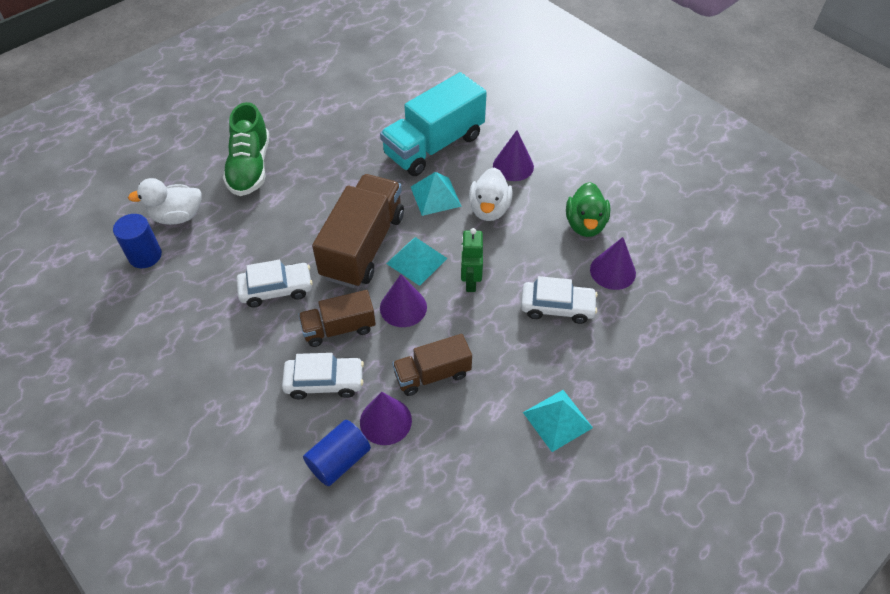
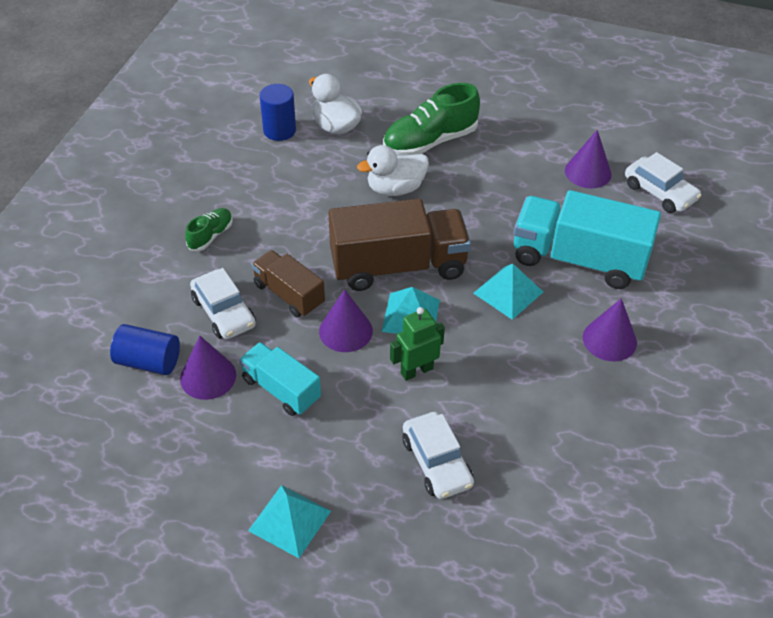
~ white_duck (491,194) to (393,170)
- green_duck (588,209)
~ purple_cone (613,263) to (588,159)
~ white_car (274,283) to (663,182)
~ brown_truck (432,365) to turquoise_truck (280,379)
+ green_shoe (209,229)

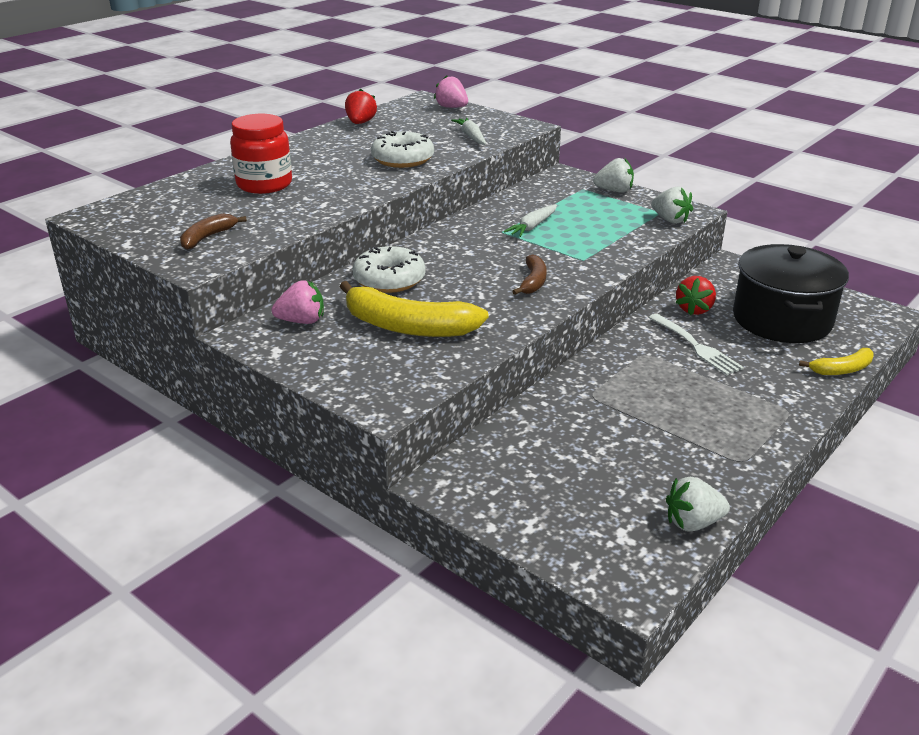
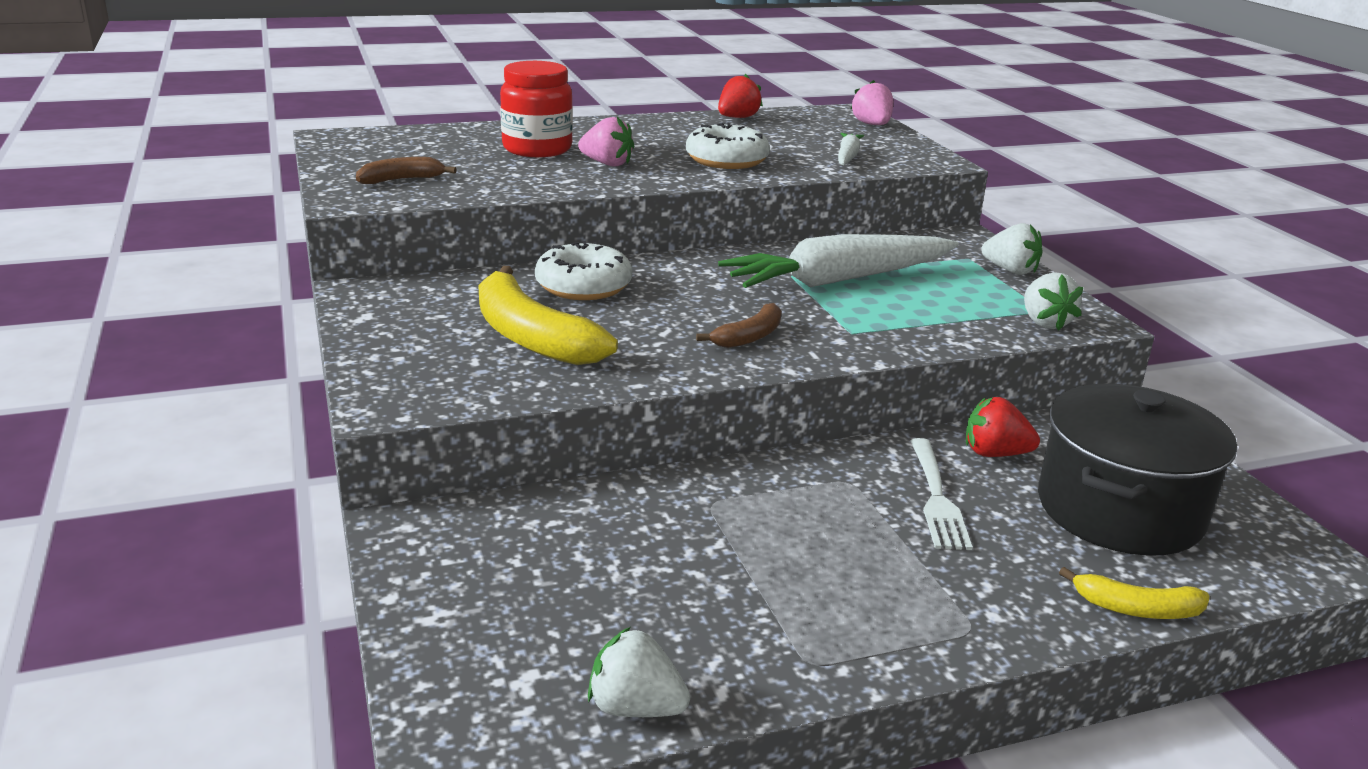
~ white_carrot (530,220) = (838,261) x2.13
~ red_strawberry (695,296) = (1003,427) 45 degrees clockwise
~ pink_strawberry (298,302) to (606,142)

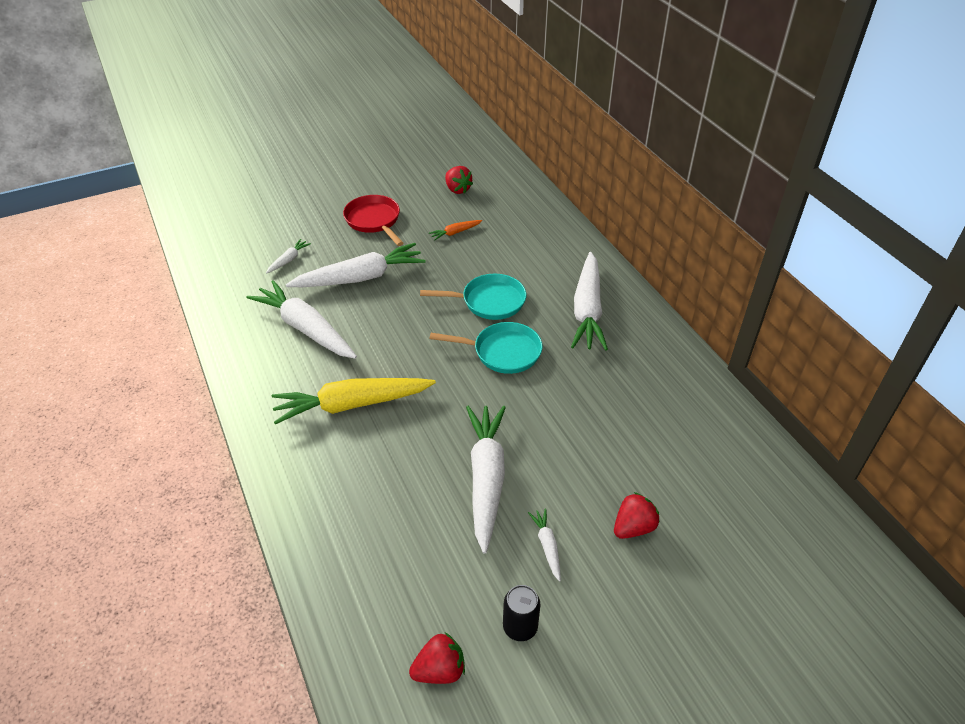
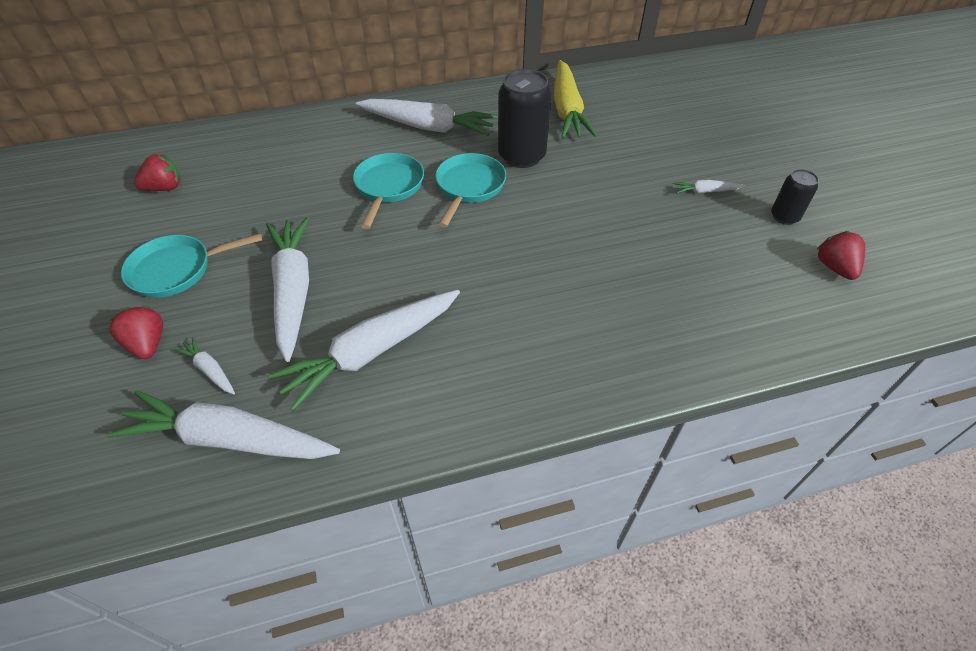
~ red_pan (373,220) to turquoise_pan (192,265)
- orange_carrot (455,230)
~ yellow_carrot (354,401) to (575,99)
~ white_carrot (486,480) to (223,424)
~ red_strawberry (637,515) to (136,332)
+ black_can (525,118)

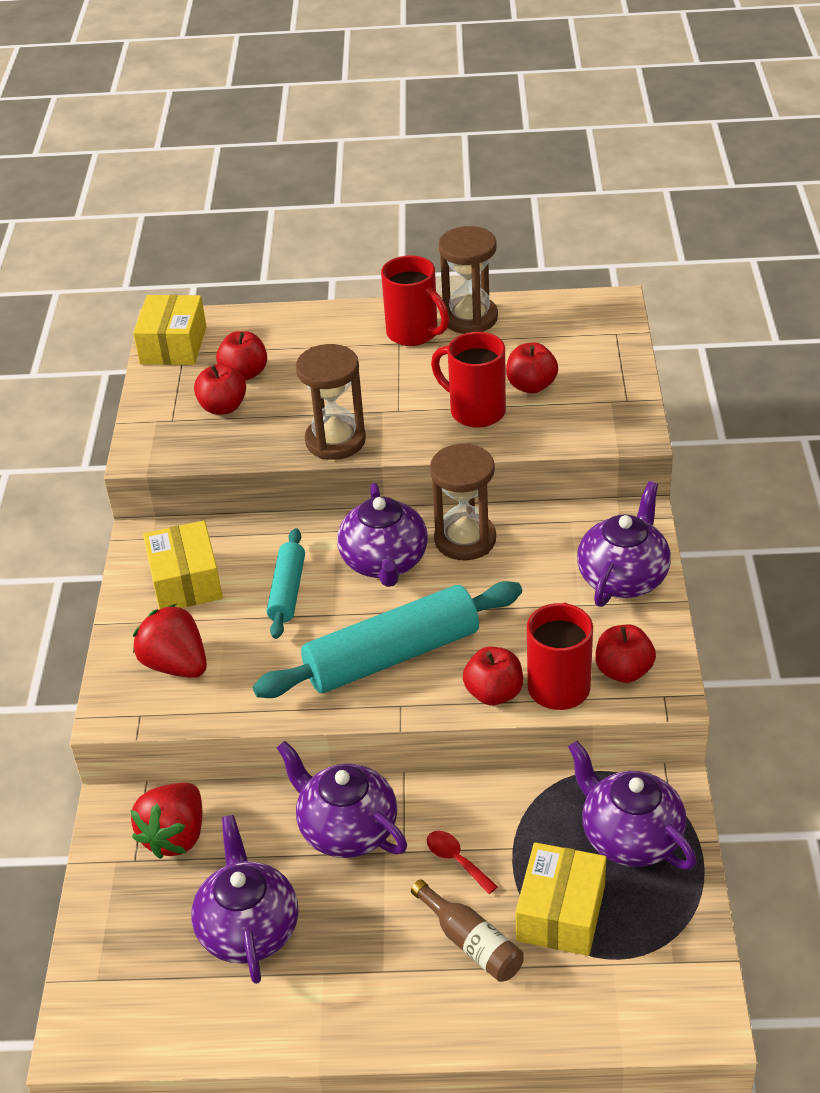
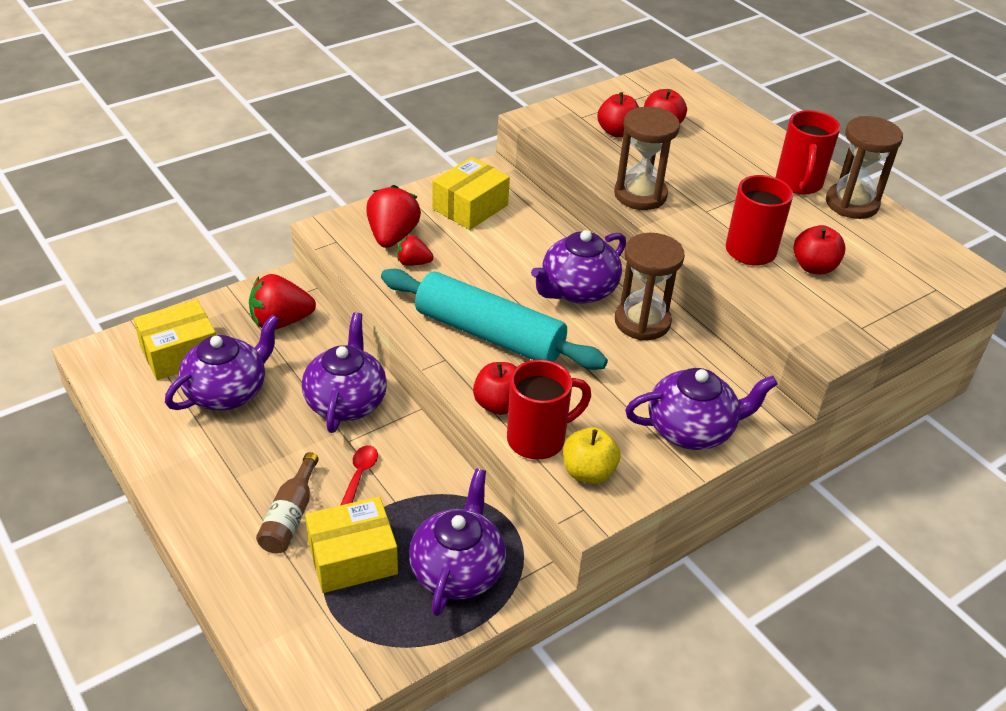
~ yellow_box (170,330) to (175,339)
- turquoise_rolling_pin (286,583)
~ red_apple (625,654) to yellow_apple (592,455)
+ red_strawberry (415,250)

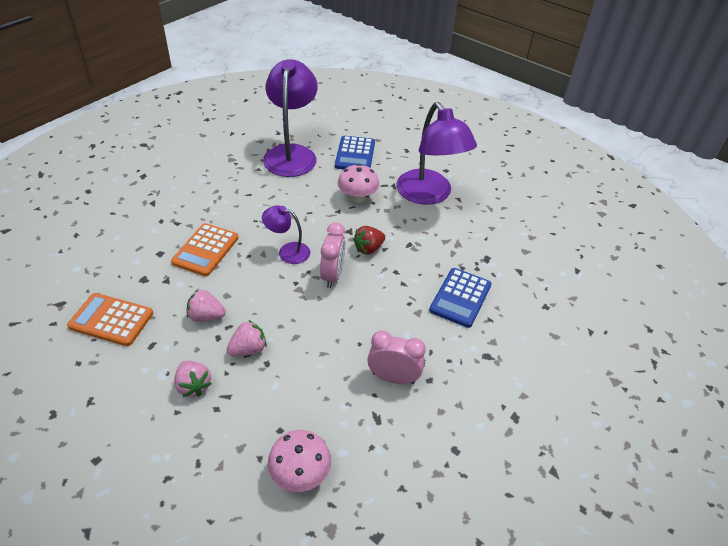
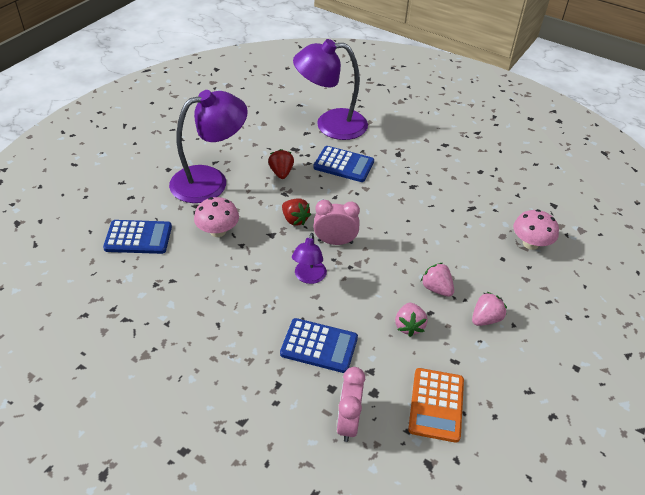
~ purple_lamp (290,118) to (330,89)
~ orange_calculator (205,249) to blue_calculator (319,345)
~ pink_clock (396,357) to (351,404)
+ red_strawberry (281,164)

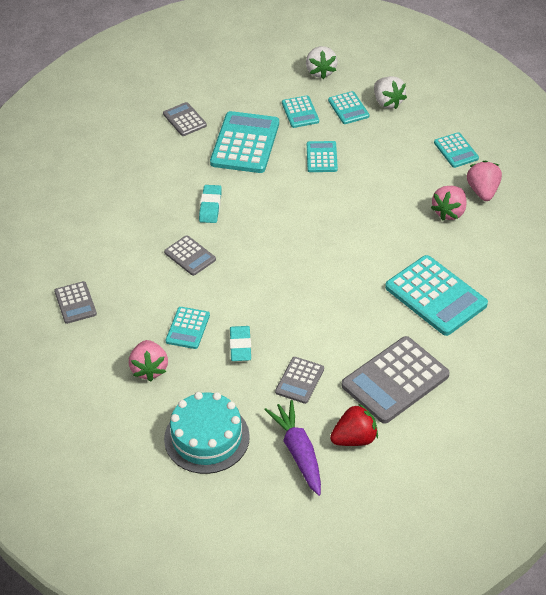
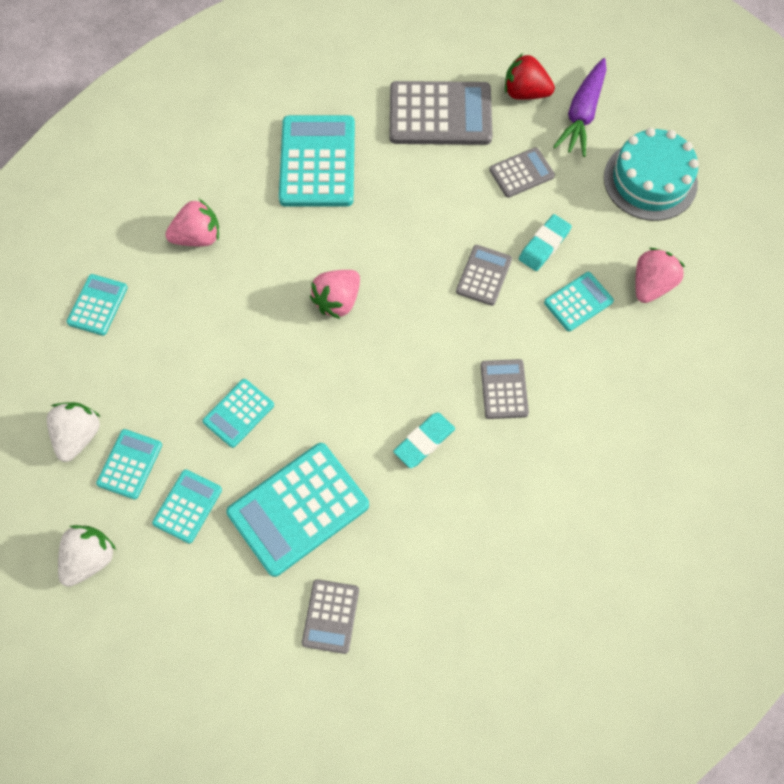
~ pink_strawberry (484,180) to (335,294)
~ grey_calculator (75,302) to (484,275)

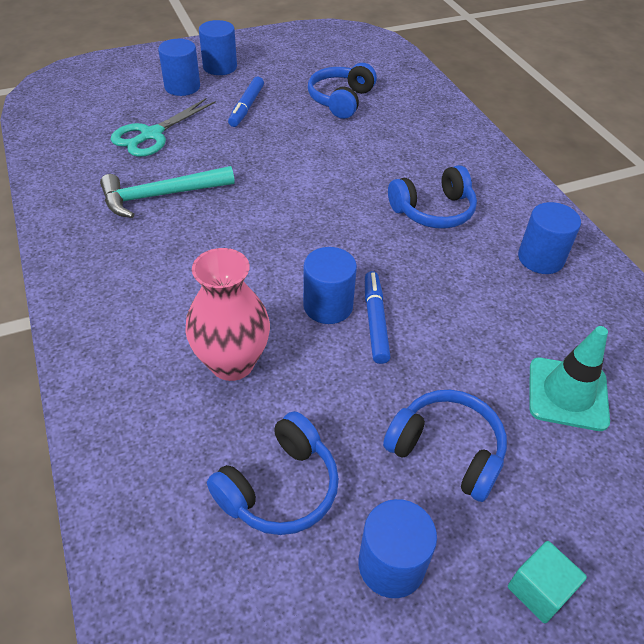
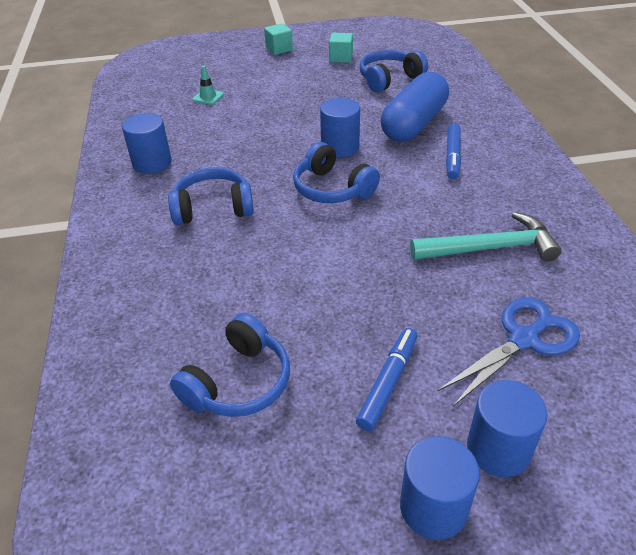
~ turquoise_scissors (163,127) to blue_scissors (509,351)
~ pink_vase (227,314) to blue_capsule (415,107)
~ blue_marker (378,317) to (453,151)
~ turquoise_traffic_cone (569,378) = (208,85) x0.54
~ blue_headphones (445,446) to (336,172)
~ blue_cylinder (398,548) to turquoise_cube (341,48)

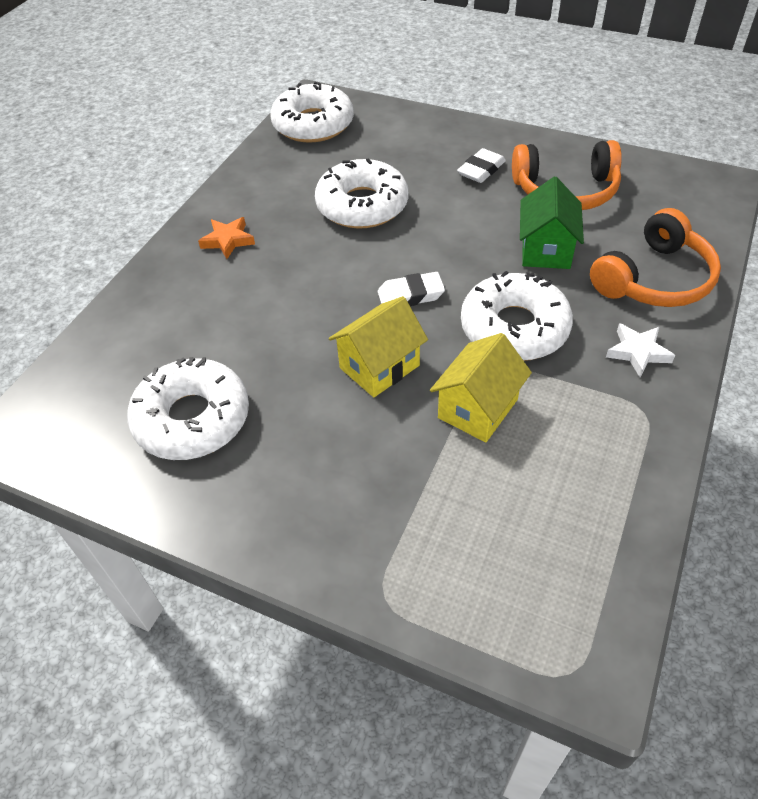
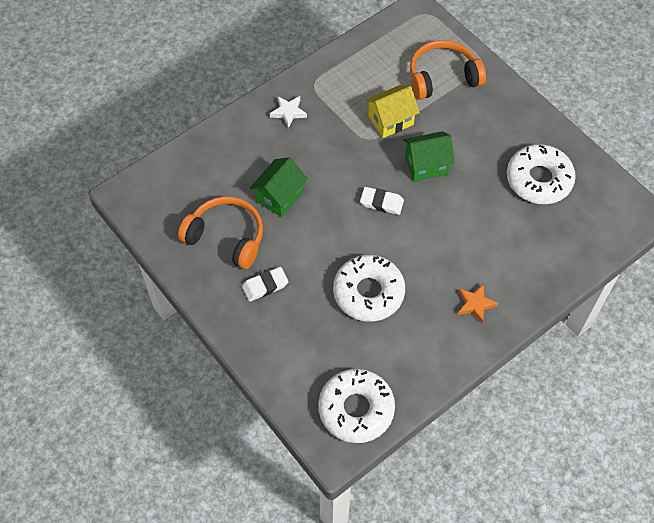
~ orange_headphones (655,257) to (448,70)
- white_donut (517,316)
~ yellow_house (378,346) to green_house (429,156)

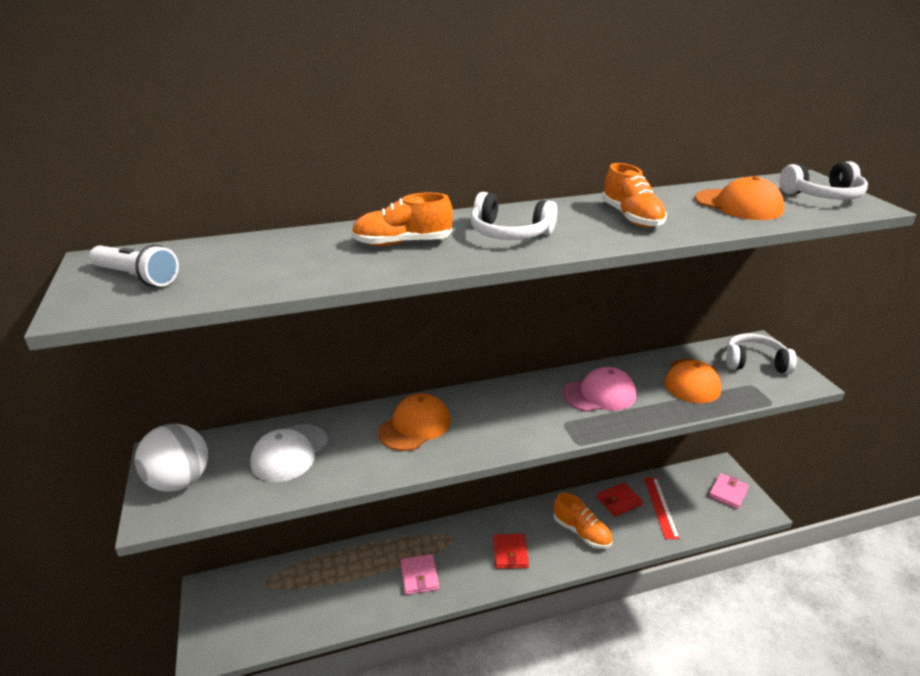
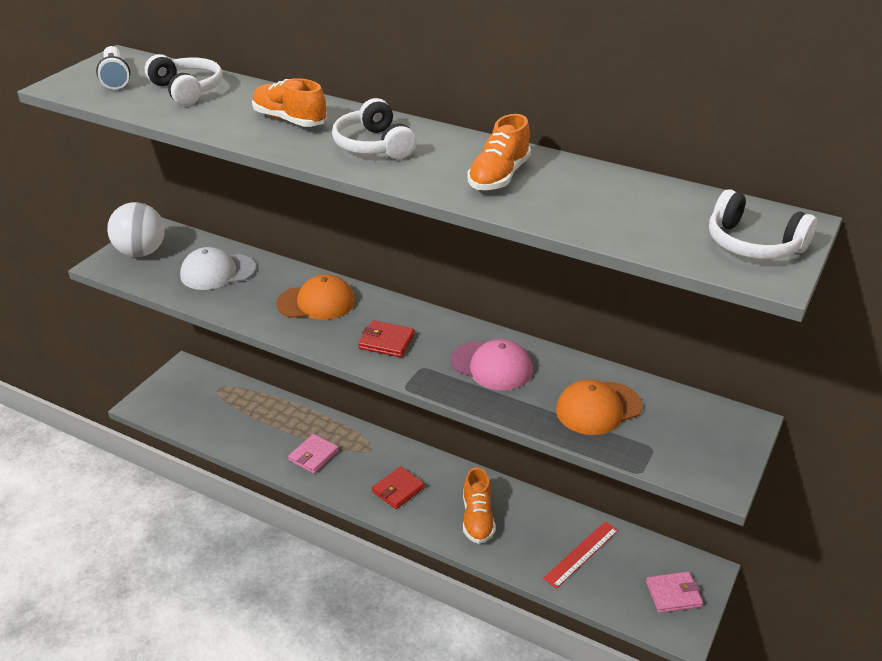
- orange_cap (739,198)
~ white_headphones (761,354) to (184,80)
~ red_wallet (620,499) to (386,338)

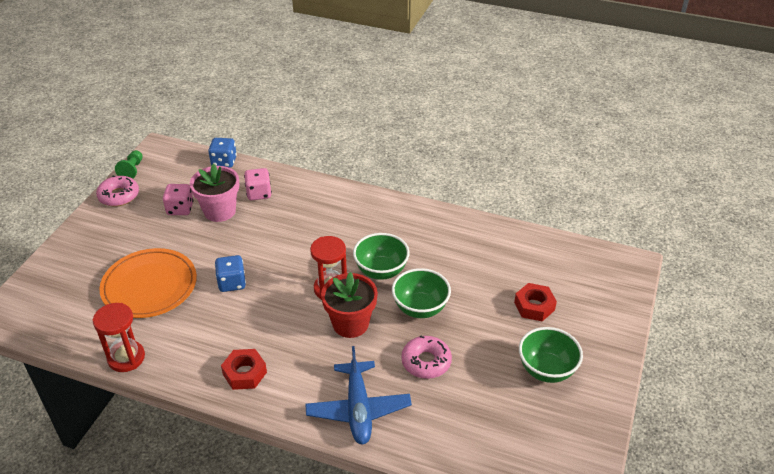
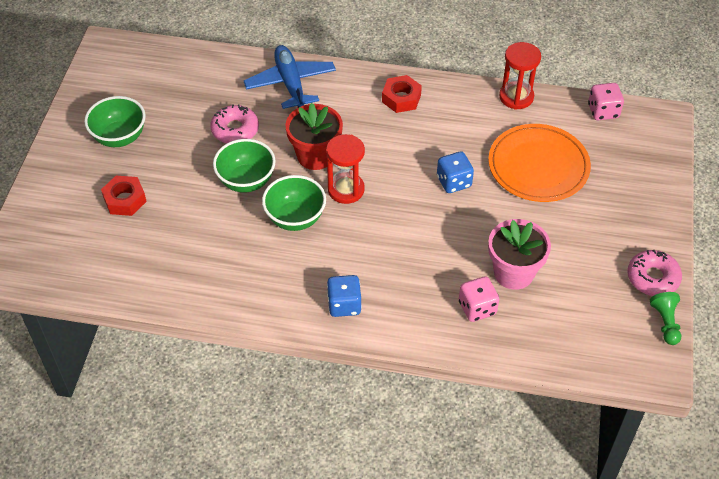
~ blue_dice (222,153) to (344,296)
~ pink_dice (178,199) to (606,101)

